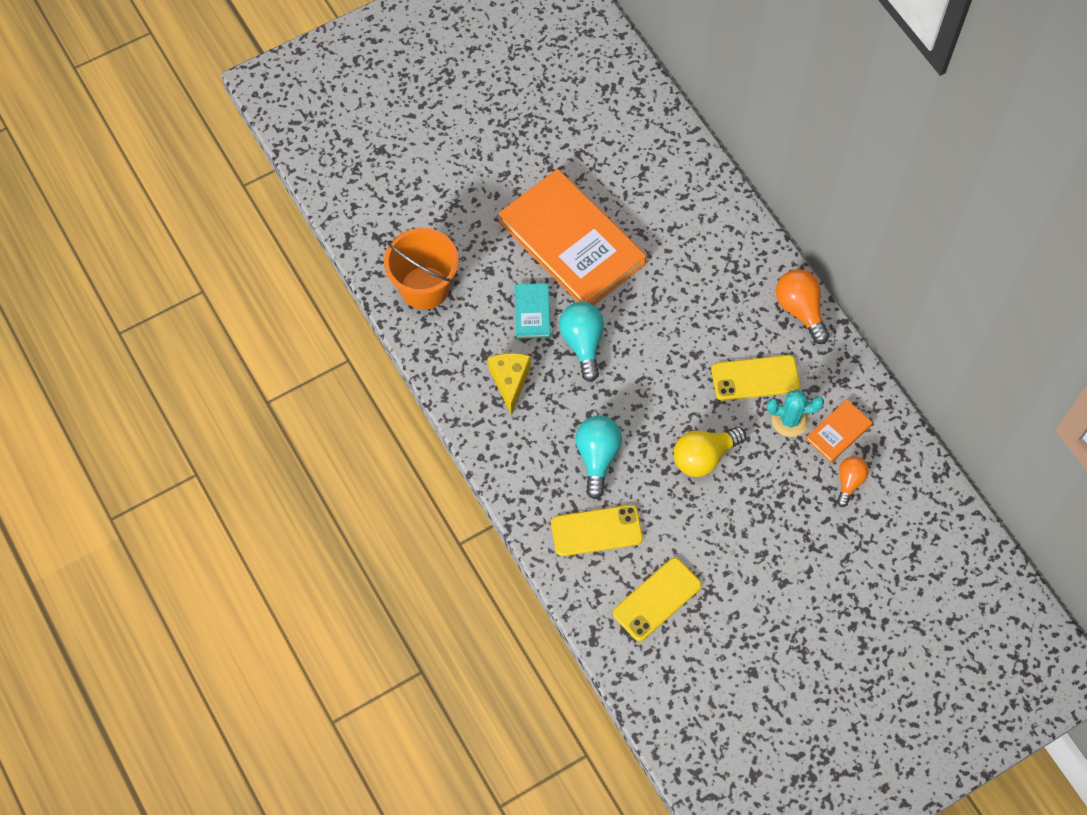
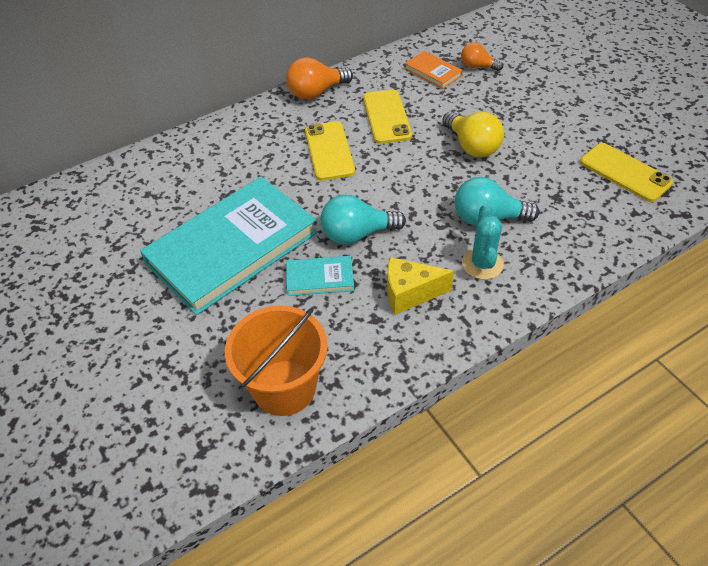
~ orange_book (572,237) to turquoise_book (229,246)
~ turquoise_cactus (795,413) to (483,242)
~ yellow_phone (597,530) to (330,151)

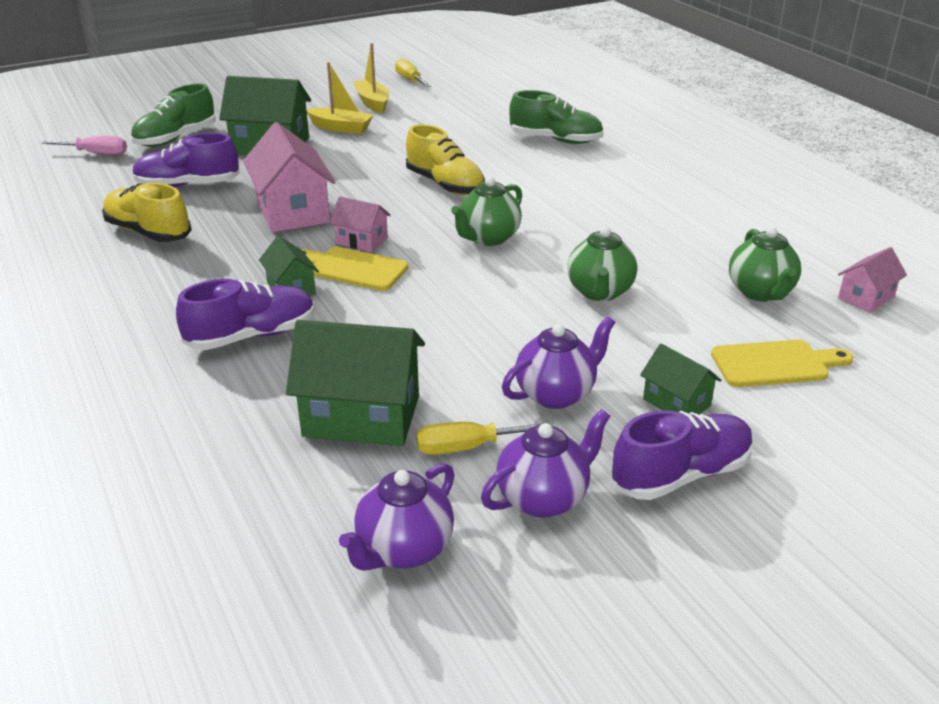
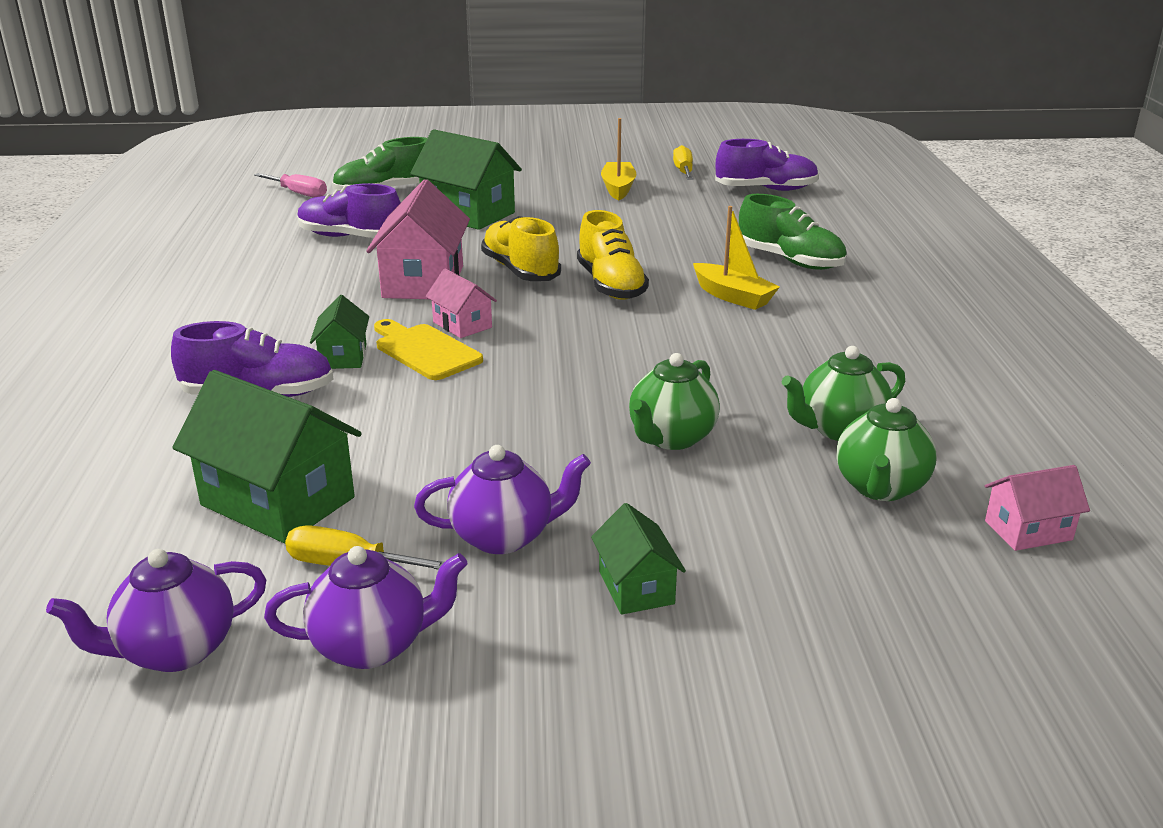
~ yellow_boat (340,98) to (736,258)
~ green_teapot (486,211) to (843,393)
~ yellow_shoe (146,212) to (521,248)
- yellow_cutting_board (782,363)
~ purple_shoe (682,455) to (767,165)

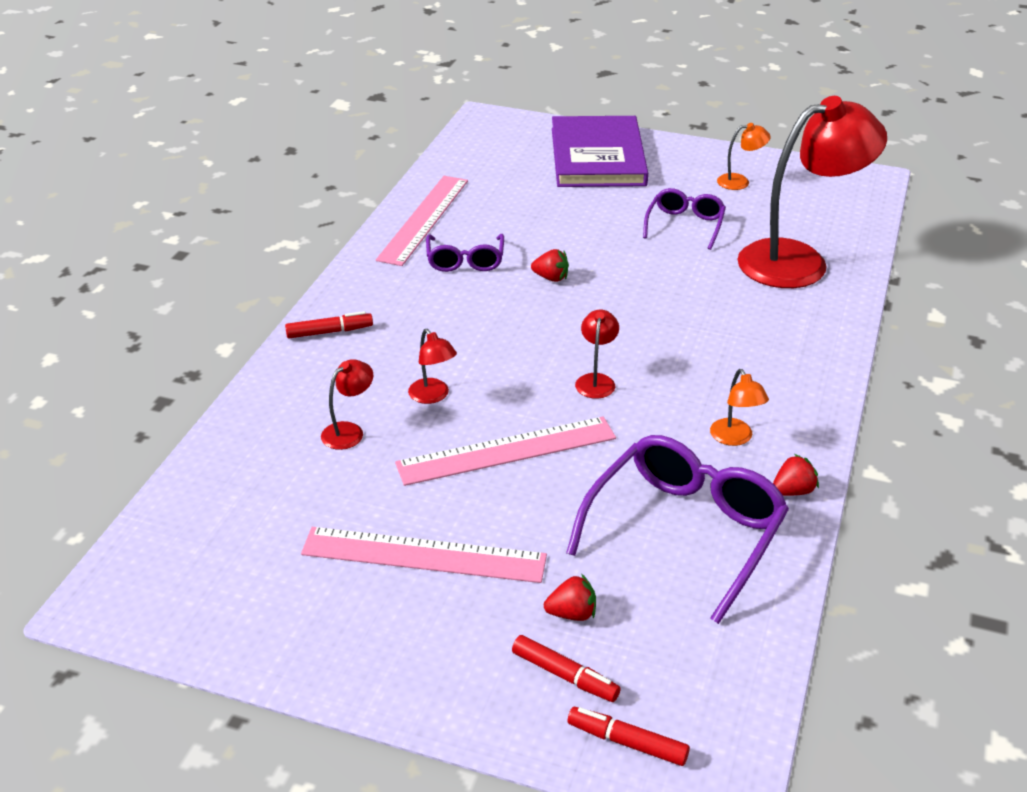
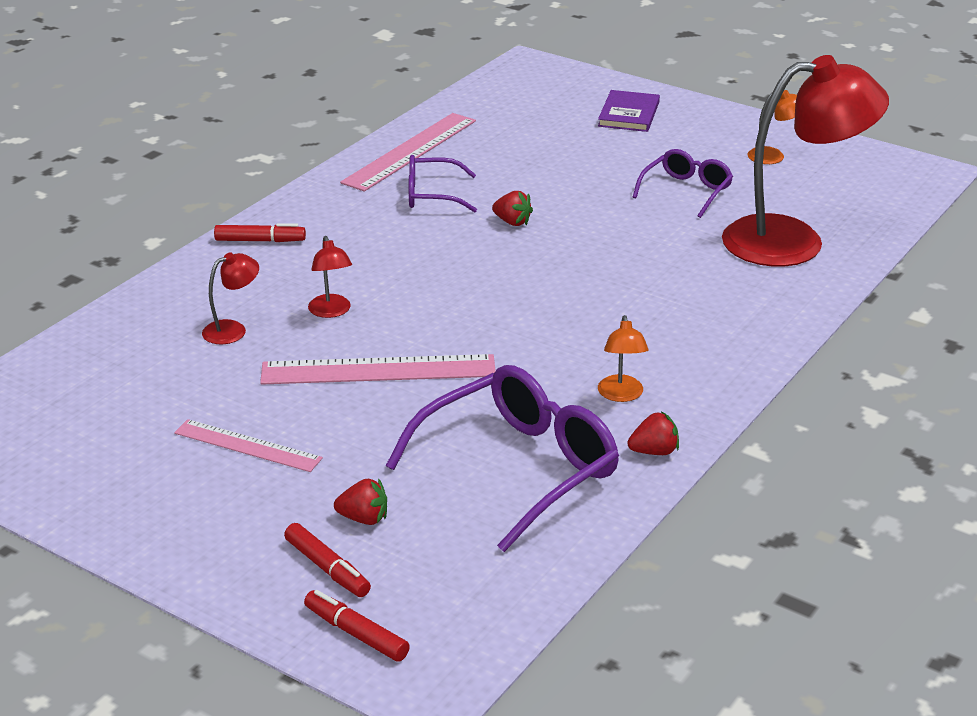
~ purple_book (600,151) = (629,111) x0.52
~ purple_glasses (465,253) = (443,183) 75 degrees clockwise
- red_lamp (597,354)
~ pink_ruler (424,555) = (248,445) x0.63

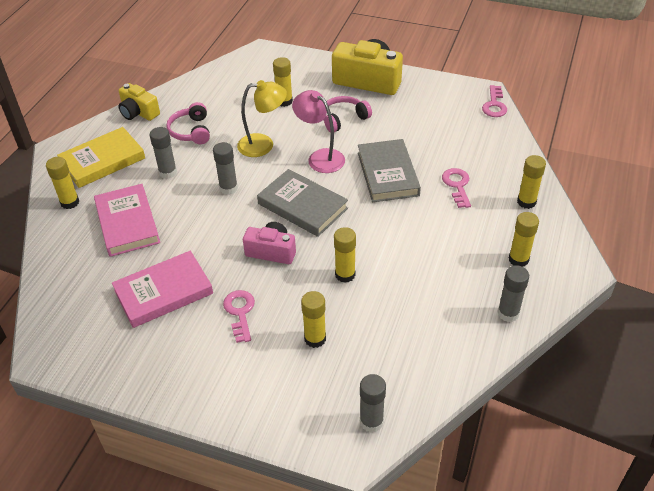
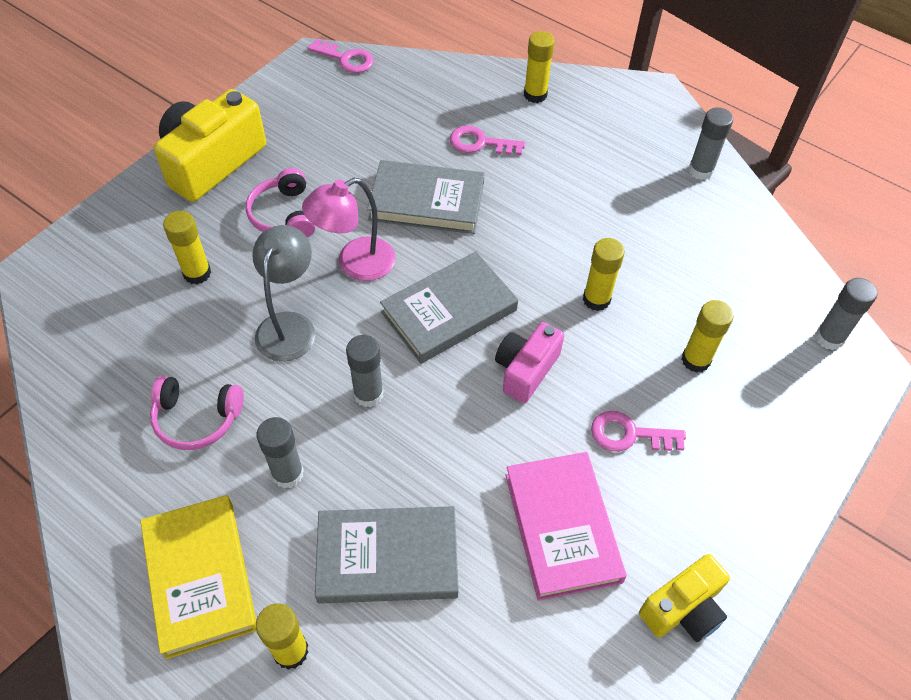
~ yellow_lamp (262,118) to grey_lamp (283,293)
~ yellow_camera (139,102) to (684,598)
~ pink_book (127,220) to grey_book (387,555)
- yellow_glue_stick (524,239)

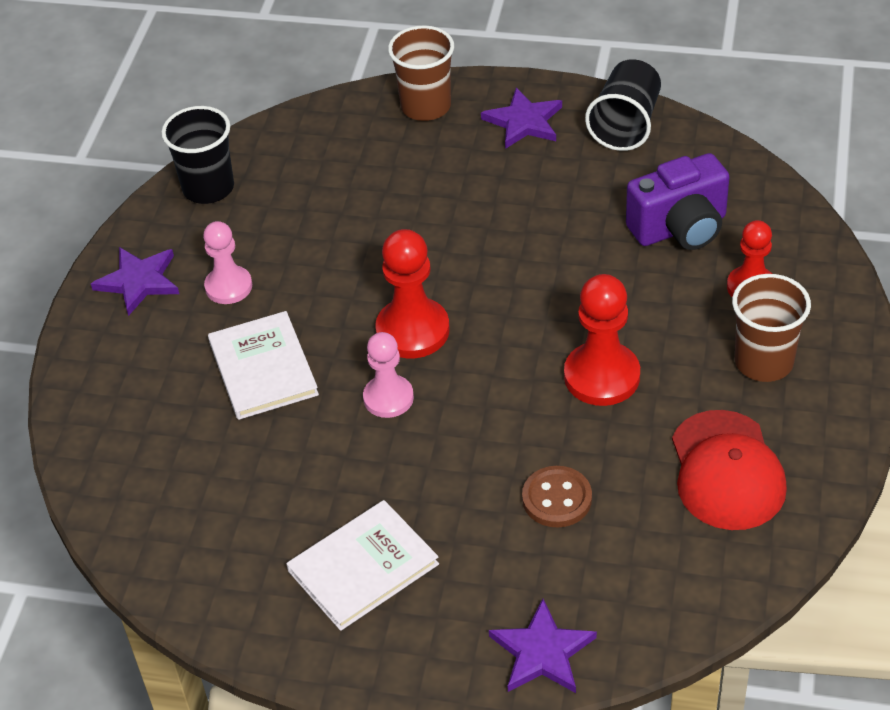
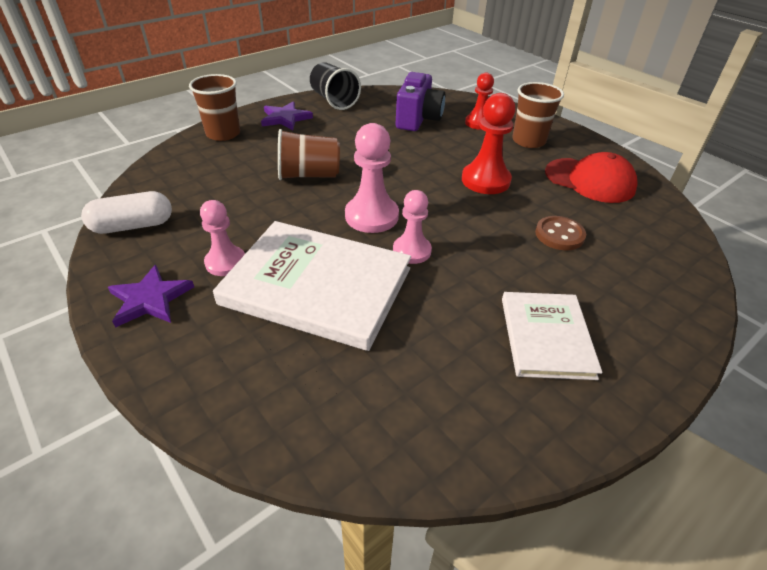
~ black_cup (197,155) to white_capsule (126,212)
~ red_pawn (412,293) to pink_pawn (372,178)
~ white_book (263,365) = (312,286) x1.69
- purple_star (543,646)
+ brown_cup (309,154)

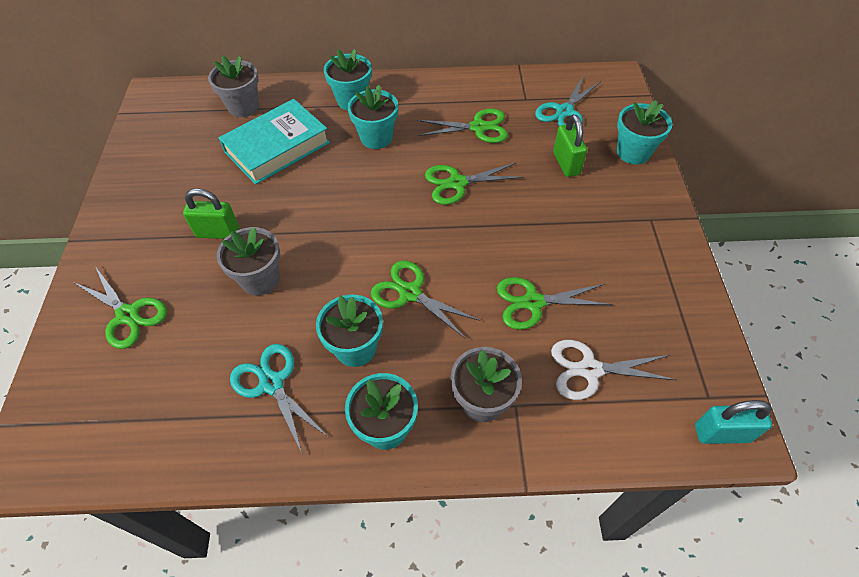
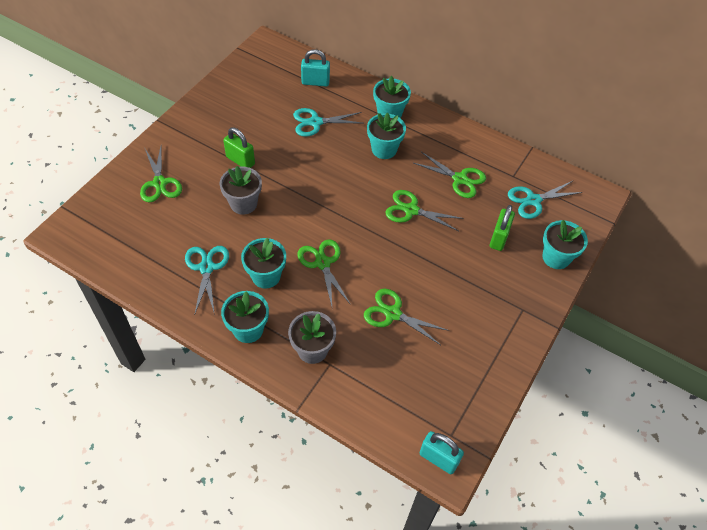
~ grey_flower_pot (233,86) to turquoise_padlock (315,68)
~ turquoise_book (274,142) to turquoise_scissors (327,122)
- white_scissors (613,370)

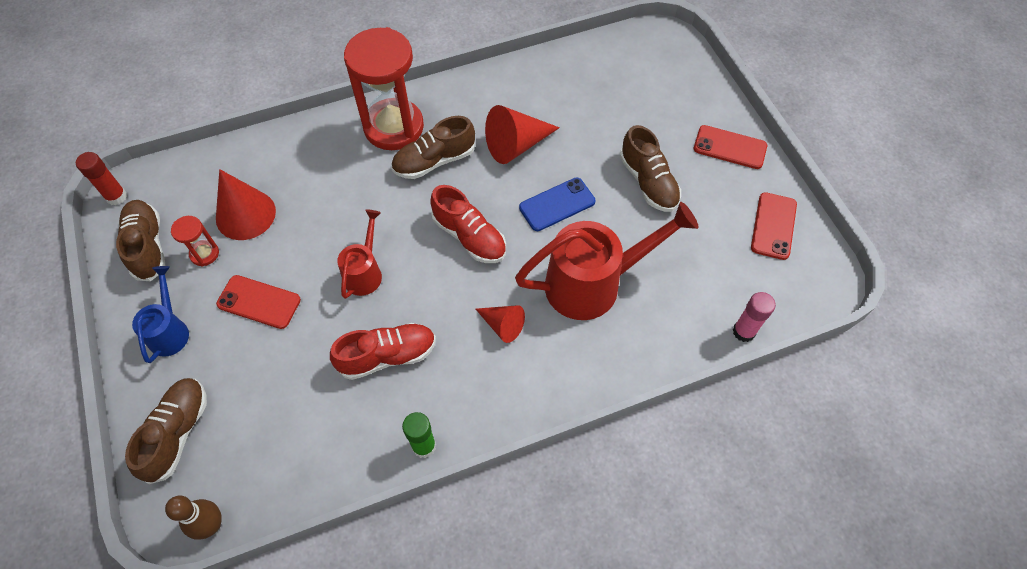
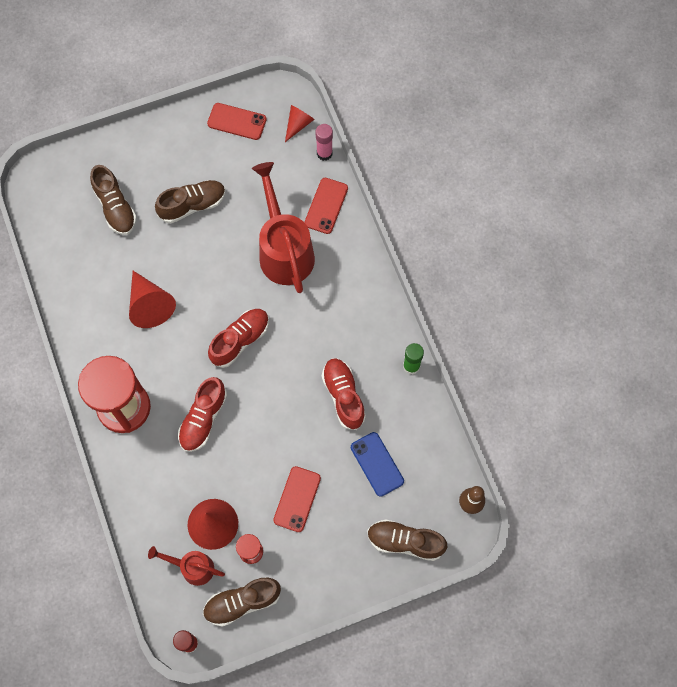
~ brown_shoe (433,147) to (113,200)
~ red_phone (730,147) to (326,206)
~ blue_phone (557,204) to (377,464)
~ red_watering_can (359,254) to (186,566)
- blue_watering_can (160,314)
~ red_cone (500,324) to (300,123)
+ red_shoe (202,414)

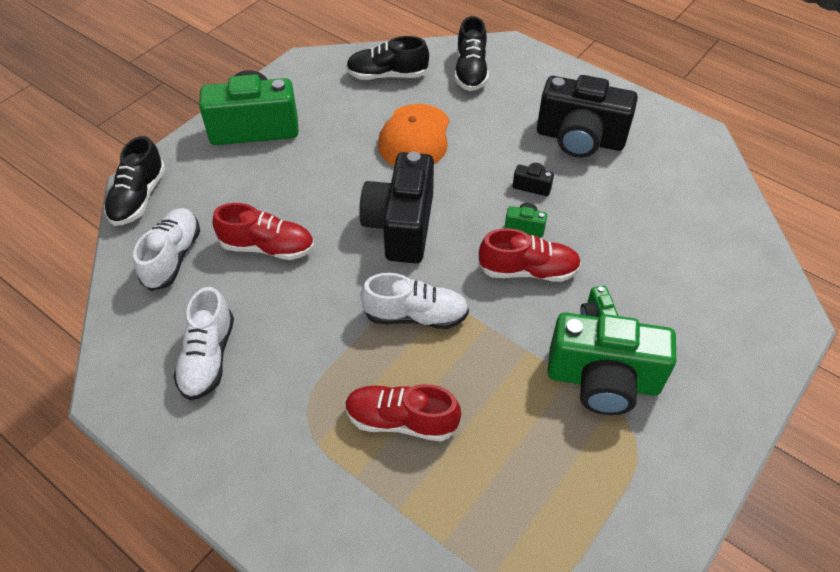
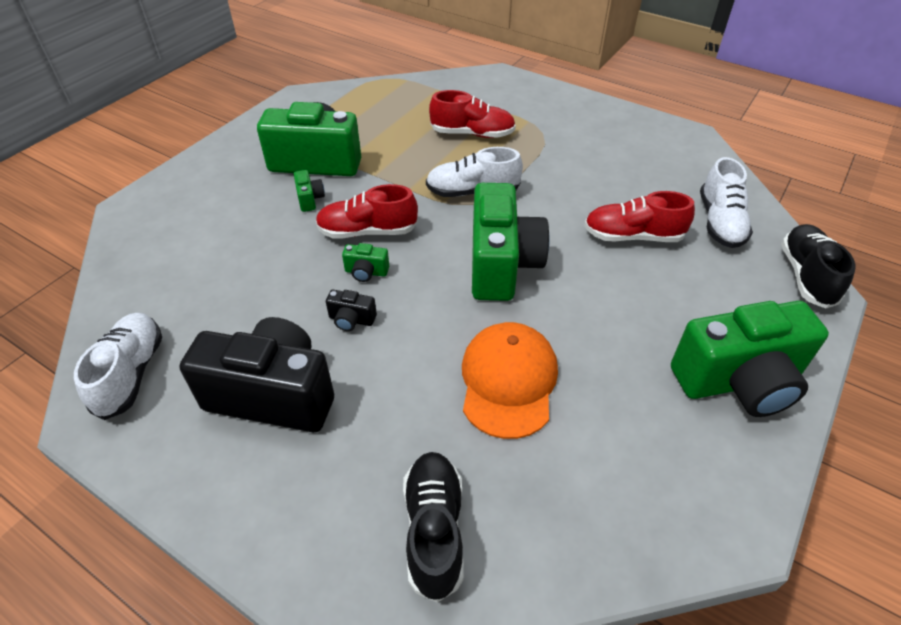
- black_shoe (387,58)
~ black_camera (397,207) to green_camera (511,242)
~ white_shoe (204,343) to (118,366)

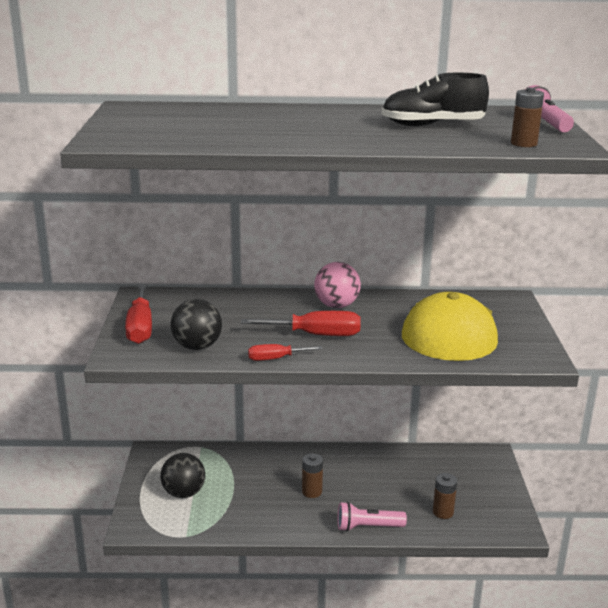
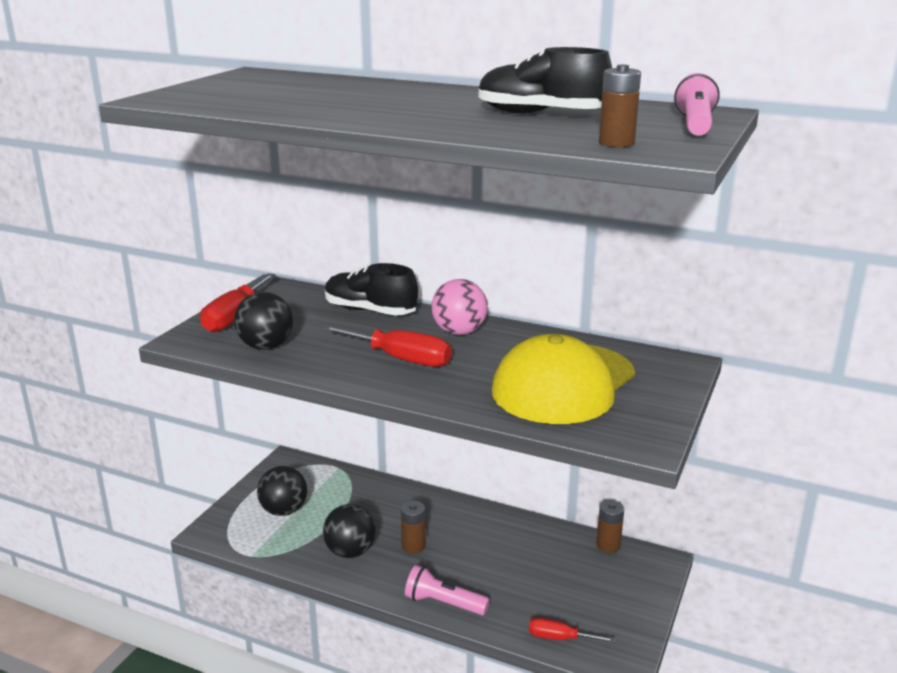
~ red_screwdriver (285,352) to (572,630)
~ brown_battery (445,496) to (610,526)
+ black_shoe (371,289)
+ black_ball (349,531)

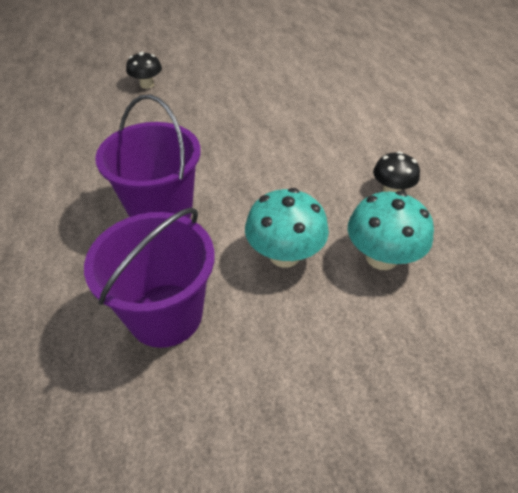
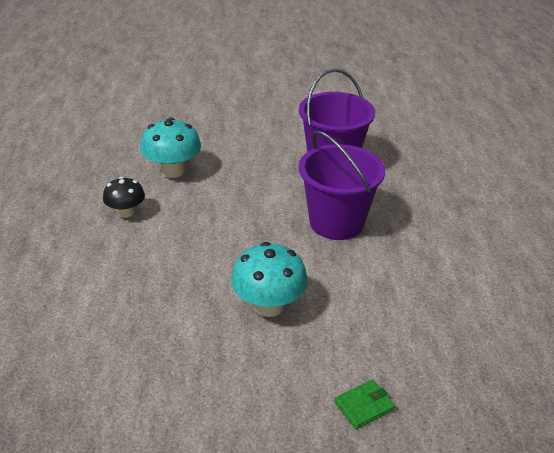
~ black_mushroom (144,70) to green_wallet (364,404)
~ turquoise_mushroom (287,228) to (269,279)

